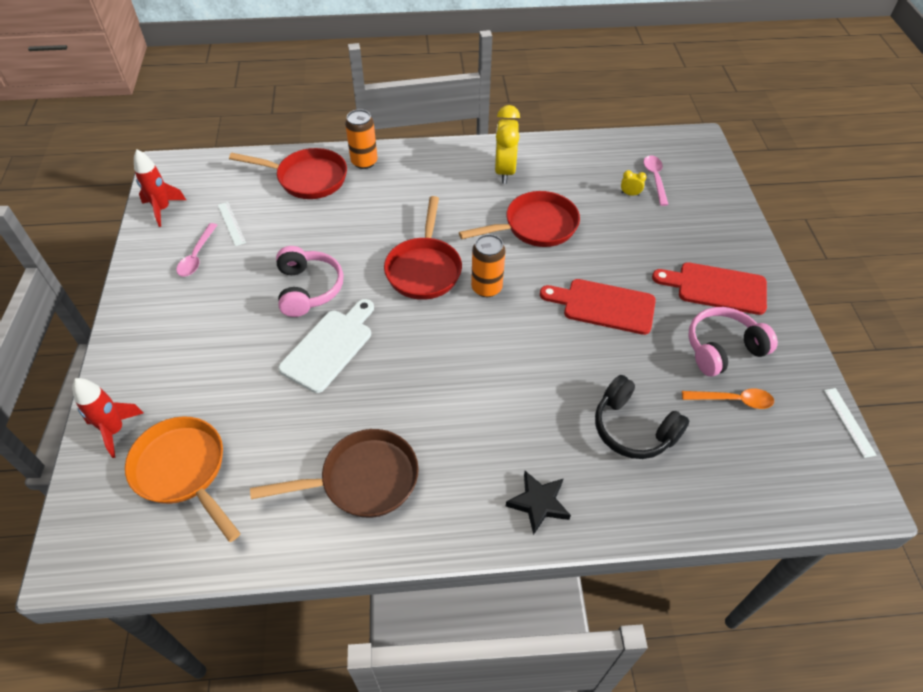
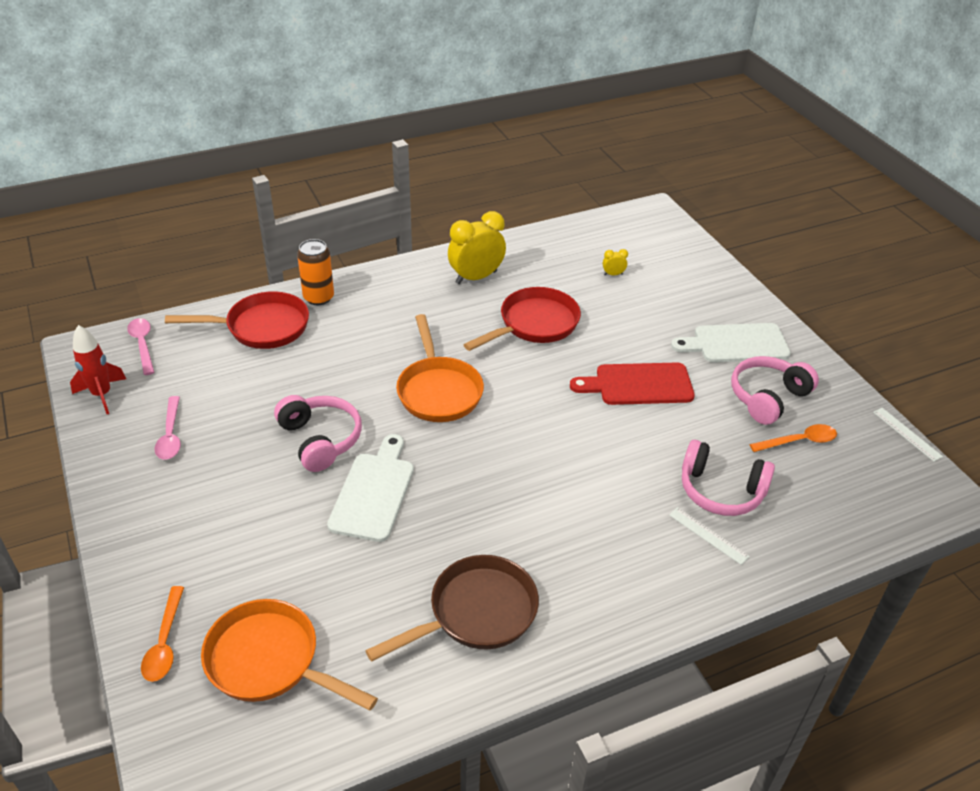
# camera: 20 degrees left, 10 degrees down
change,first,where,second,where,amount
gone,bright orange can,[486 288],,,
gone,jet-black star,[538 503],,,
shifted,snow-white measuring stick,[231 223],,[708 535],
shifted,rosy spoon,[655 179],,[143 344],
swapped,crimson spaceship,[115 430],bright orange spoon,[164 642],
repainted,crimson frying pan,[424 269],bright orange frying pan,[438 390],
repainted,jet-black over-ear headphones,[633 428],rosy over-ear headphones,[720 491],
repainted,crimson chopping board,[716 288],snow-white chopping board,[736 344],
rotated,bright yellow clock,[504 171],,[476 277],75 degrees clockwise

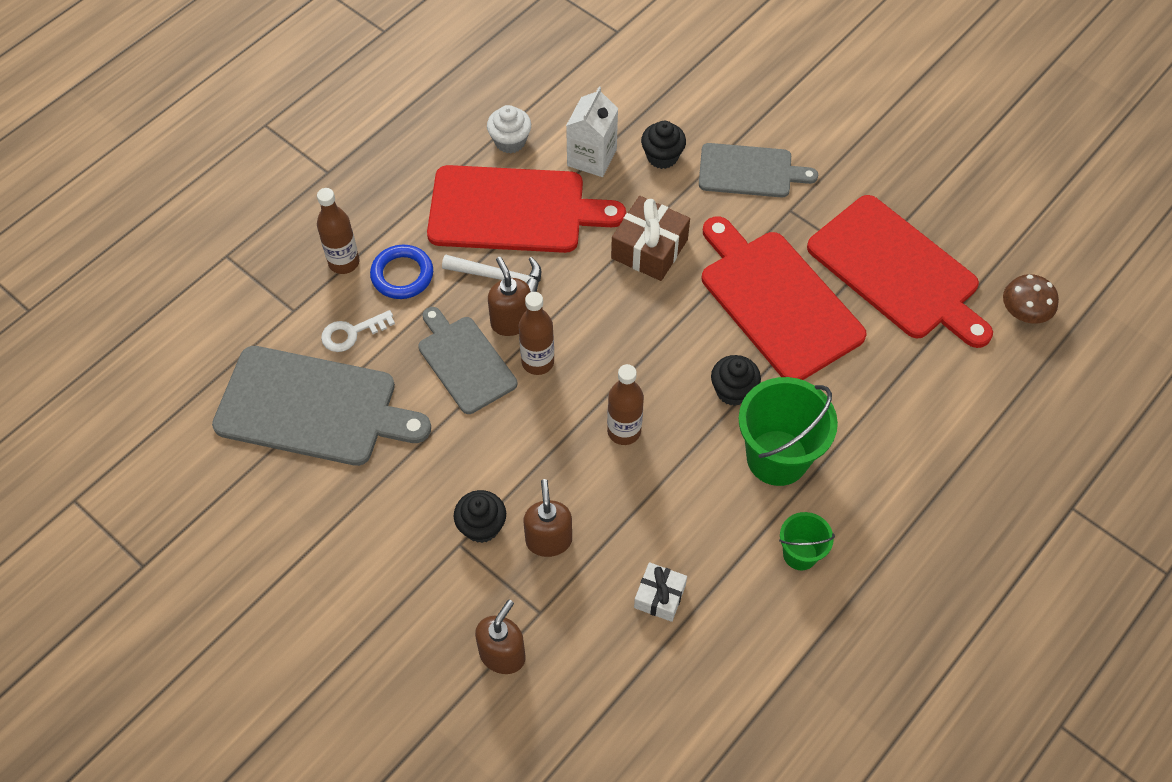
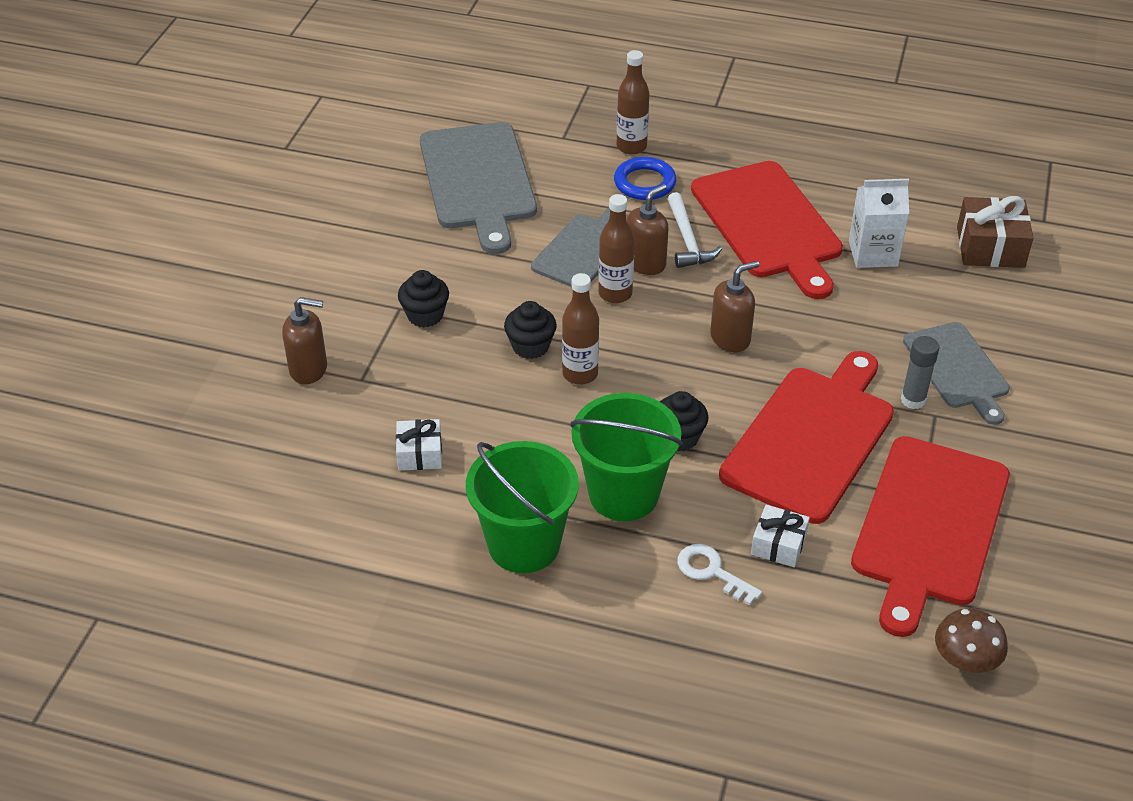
# camera: 65 degrees right, 15 degrees down
change,first,where,second,where,amount
gone,snow-white muffin,[510 141],,,
new,,,snow-white present,[778 545],
new,,,gray stick of glue,[913 400],
shifted,snow-white door key,[351 333],,[711 571],
shifted,brown soap dispenser,[548 540],,[730 338],
shifted,brown present,[649 249],,[990 247],
shifted,jet-black muffin,[662 156],,[530 346],
scaled,leaf-green pail,[800 554],,[524 544],x1.87

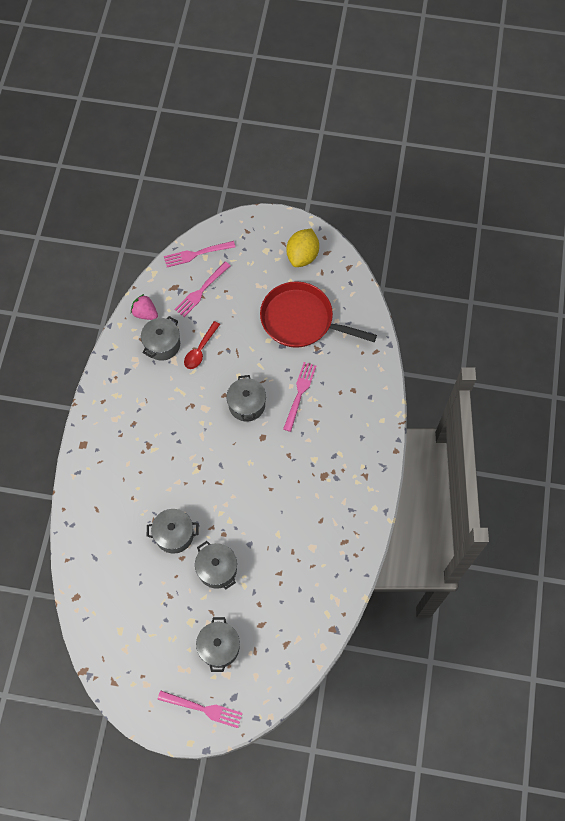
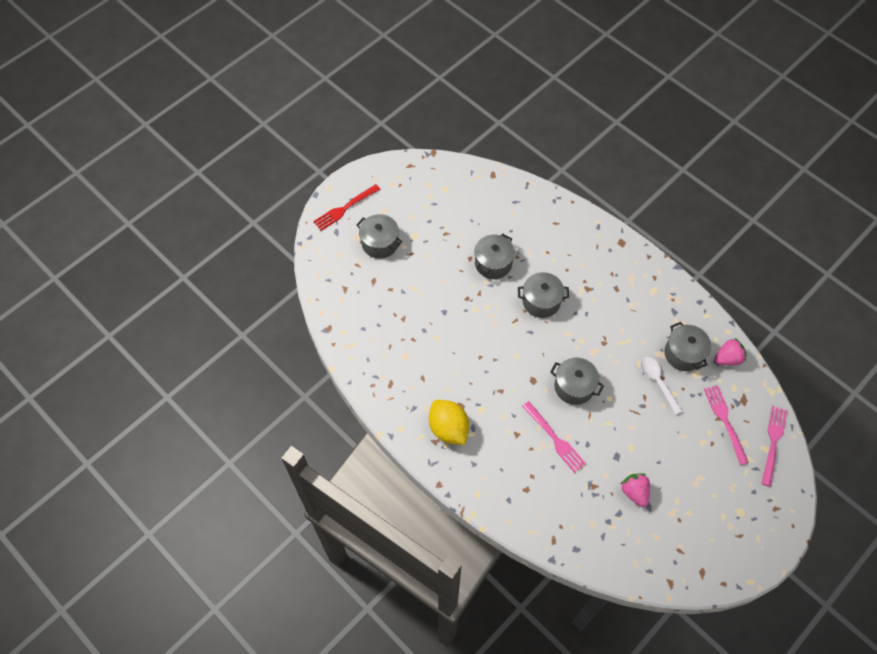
# camera: 125 degrees right, 5 degrees down
change,first,where,second,where,amount
shifted,gray pot,[217 569],,[541 301],
shifted,bright yellow lemon,[302 256],,[448 428],
swapped,crimson frying pan,[301 320],rosy toy strawberry,[634 492],
repainted,rosy dinner fork,[203 709],crimson dinner fork,[345 208],
repainted,crimson spoon,[200 350],snow-white spoon,[657 382],

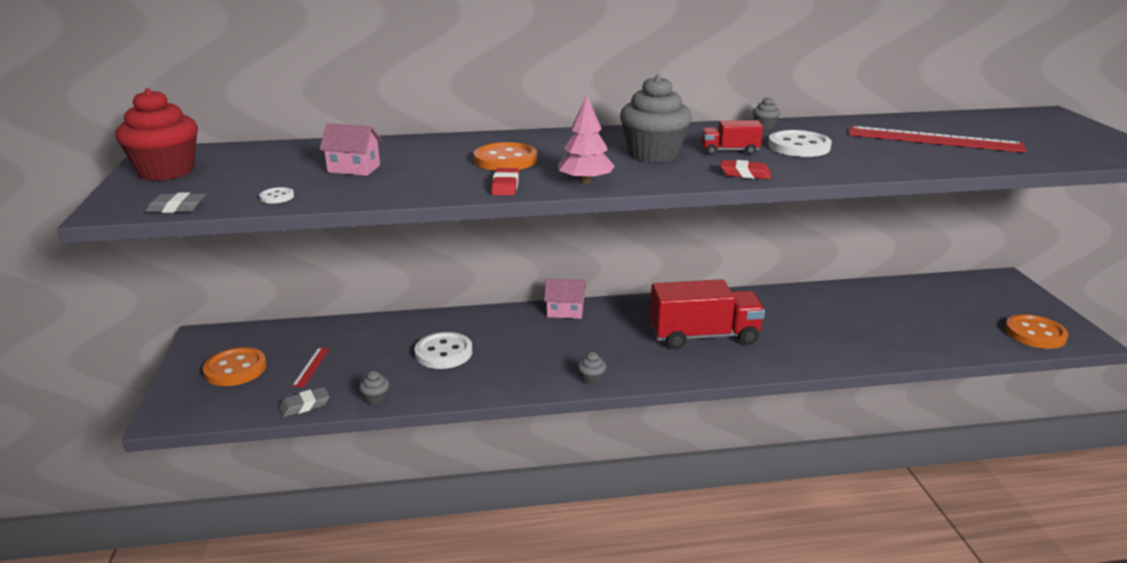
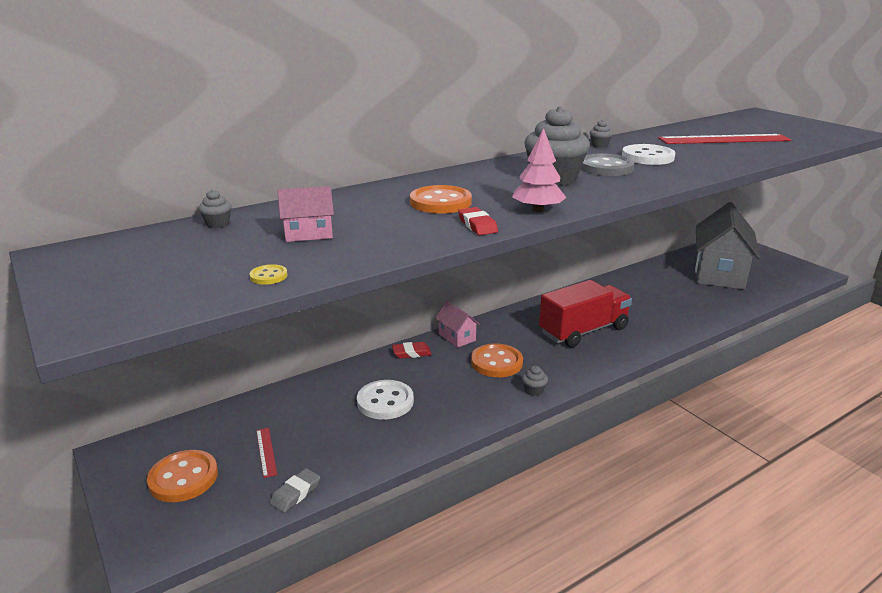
# camera: 25 degrees left, 0 degrees up
change,first,where,second,where,amount
gone,crimson muffin,[166 171],,,
gone,gray eraser,[176 208],,,
new,,,gray toy house,[719 274],
shifted,gray muffin,[376 399],,[217 223],
shifted,crimson eraser,[745 174],,[411 353],
shifted,bright orange shirt button,[1035 334],,[496 362],
swapped,crimson lorry,[729 151],gray shirt button,[606 167],
repainted,snow-white shirt button,[277 197],bright yellow shirt button,[268 276],
rotated,rosy toy house,[565 312],,[457 337],75 degrees clockwise

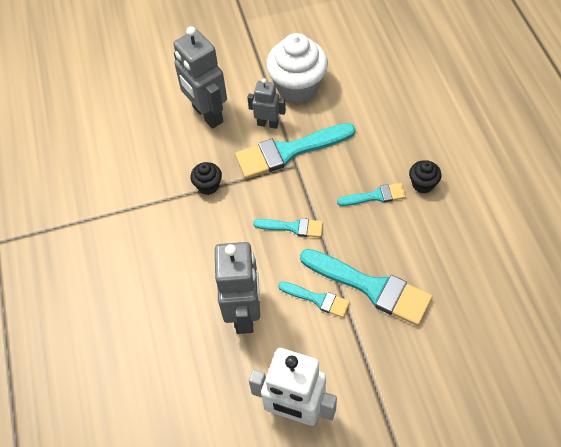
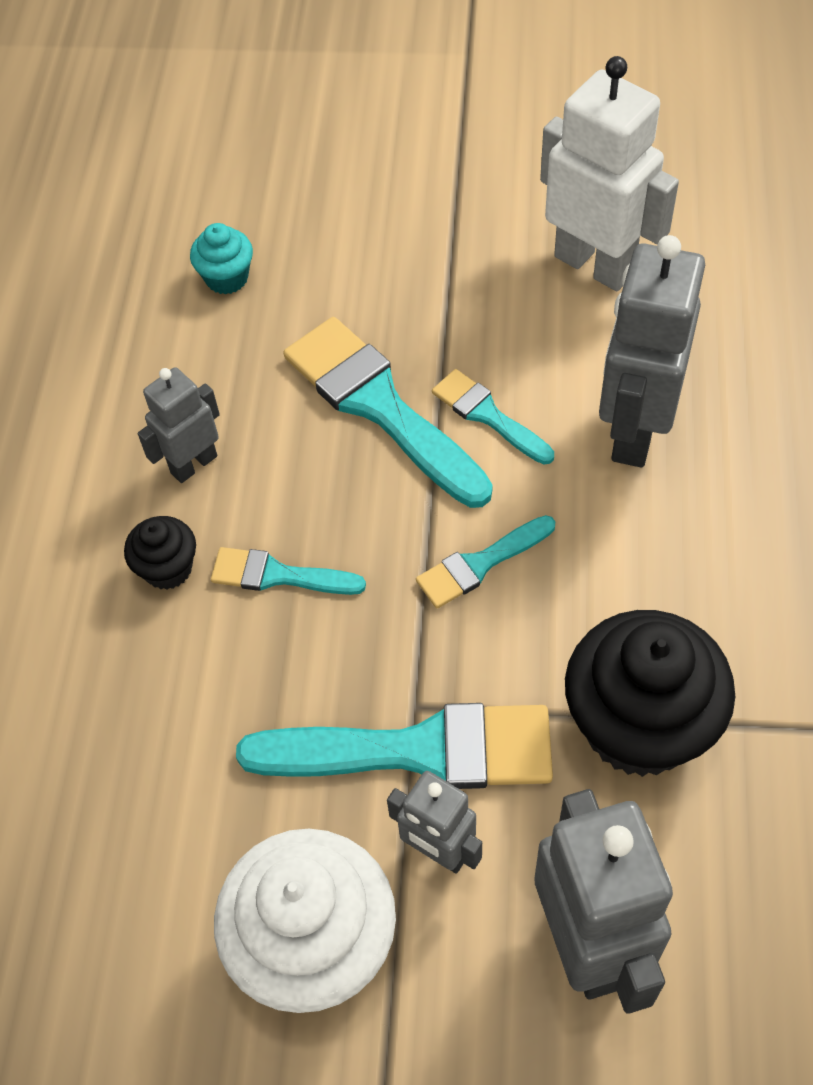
# camera: 160 degrees left, 0 degrees up
change,first,where,second,where,amount
new,,,gray toy robot,[193 464],
new,,,teal muffin,[227 278],
rotated,teal paint brush,[293 227],,[480 564],60 degrees counterclockwise
scaled,jet-black muffin,[208 186],,[639 725],x2.08

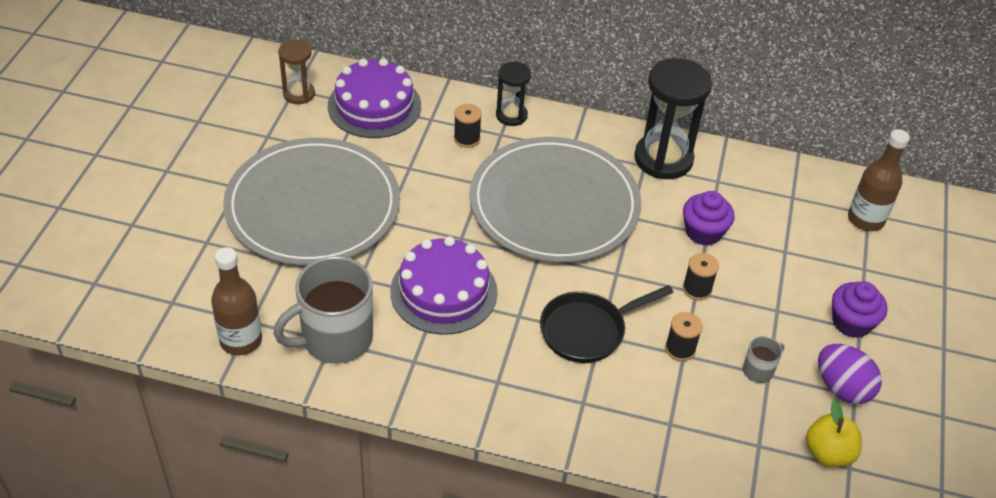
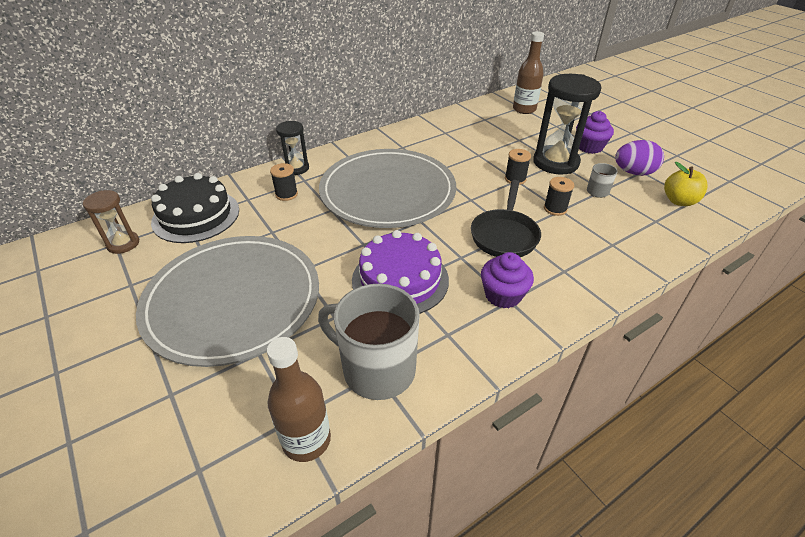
# camera: 45 degrees left, 5 degrees down
change,first,where,second,where,amount
shifted,jet-black hourglass,[663 159],,[555 162],
shifted,royal purple muffin,[703 232],,[503 295],
repainted,royal purple layer cake,[374 106],jet-black layer cake,[196 216],
rotated,gray mug,[335 339],,[377 369],105 degrees clockwise

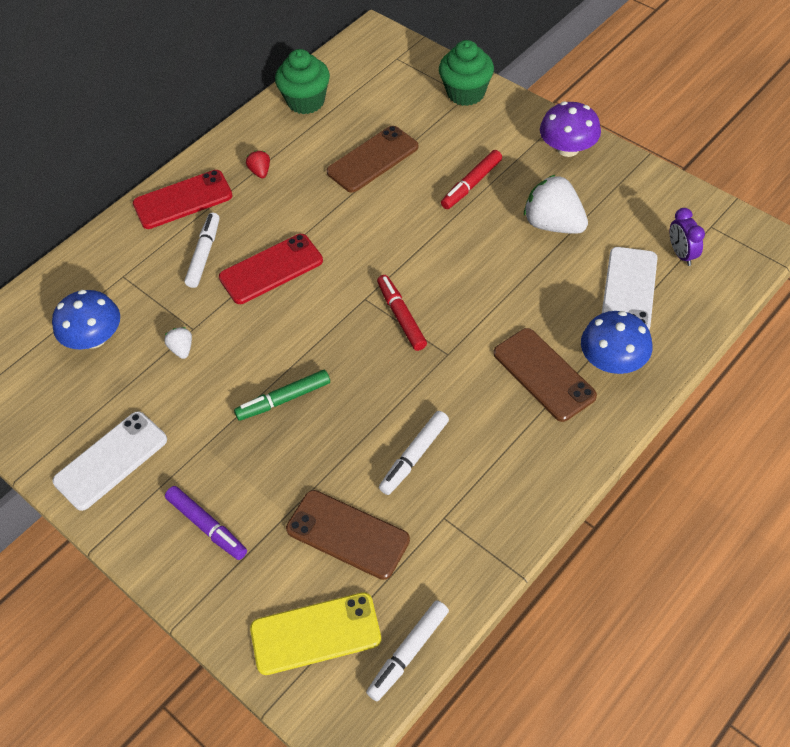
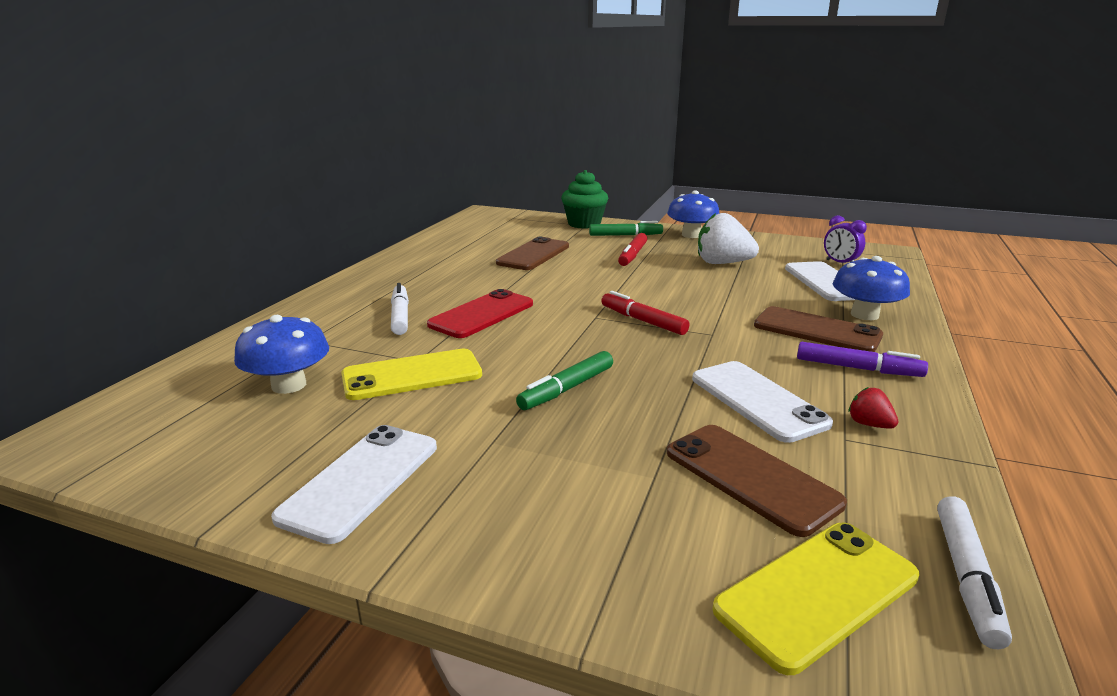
# camera: 25 degrees left, 30 degrees down
change,first,where,second,where,amount
gone,crimson smartphone,[183 200],,,
gone,leaf-green muffin,[306 101],,,
new,,,leaf-green felt pen,[625 235],
shifted,royal purple felt pen,[207 526],,[858 368],
shifted,crimson toy strawberry,[260 172],,[869 424],
swapped,snow-white toy strawberry,[182 349],bright yellow smartphone,[412 375],
swapped,snow-white felt pen,[414 456],snow-white smartphone,[757 401],
repainted,royal purple mushroom,[568 148],blue mushroom,[691 235],
rotated,brown smartphone,[347 534],,[751 477],45 degrees clockwise

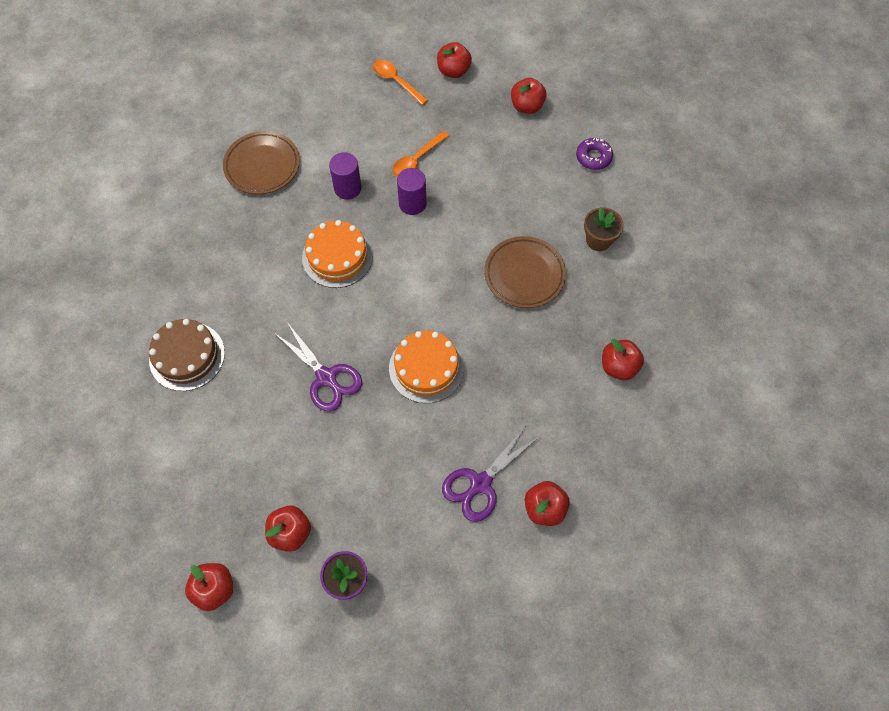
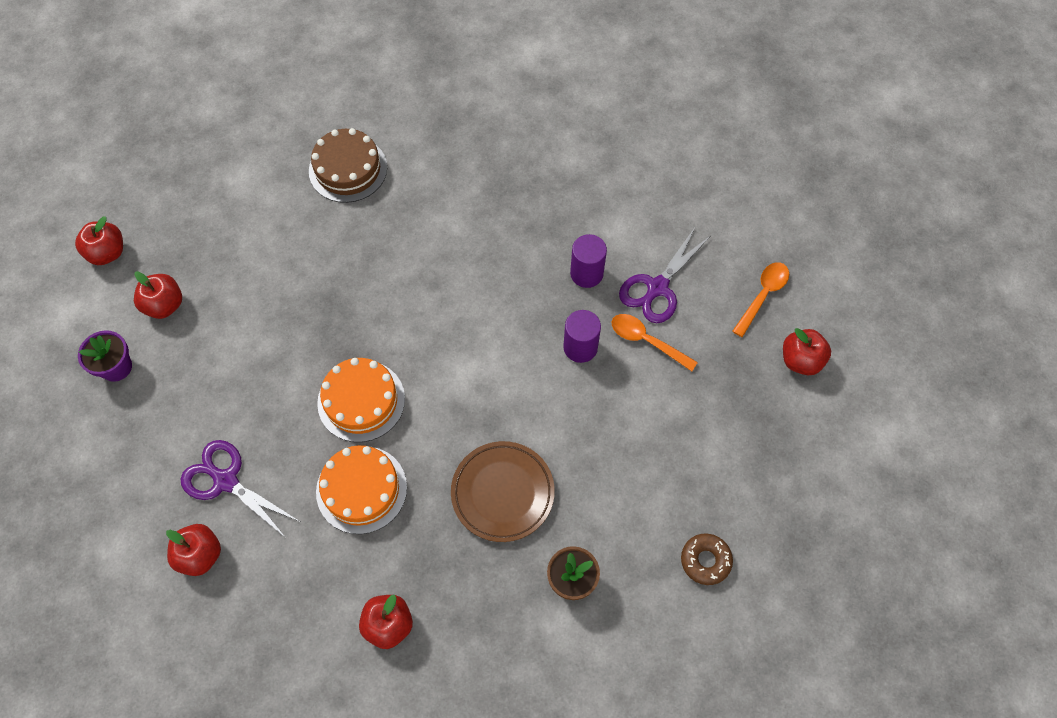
# camera: 80 degrees right, 0 degrees up
change,first,where,second,where,amount
gone,brown plate,[262 166],,,
gone,crimson apple fruit,[526 106],,,
shifted,royal purple scissors,[326 377],,[657 287],
shifted,bright orange layer cake,[337 257],,[361 489],
repainted,royal purple donut,[593 157],brown donut,[705 560],

